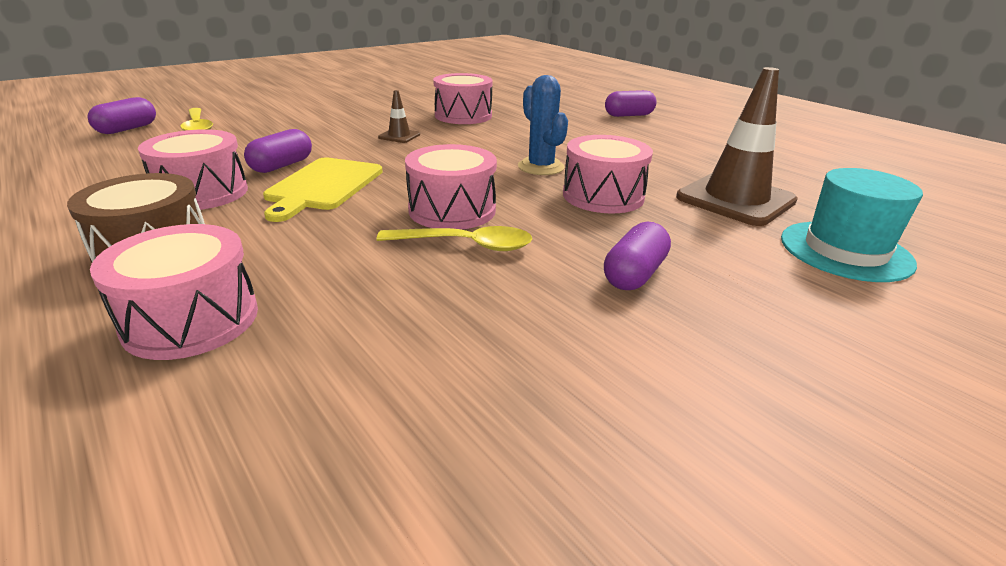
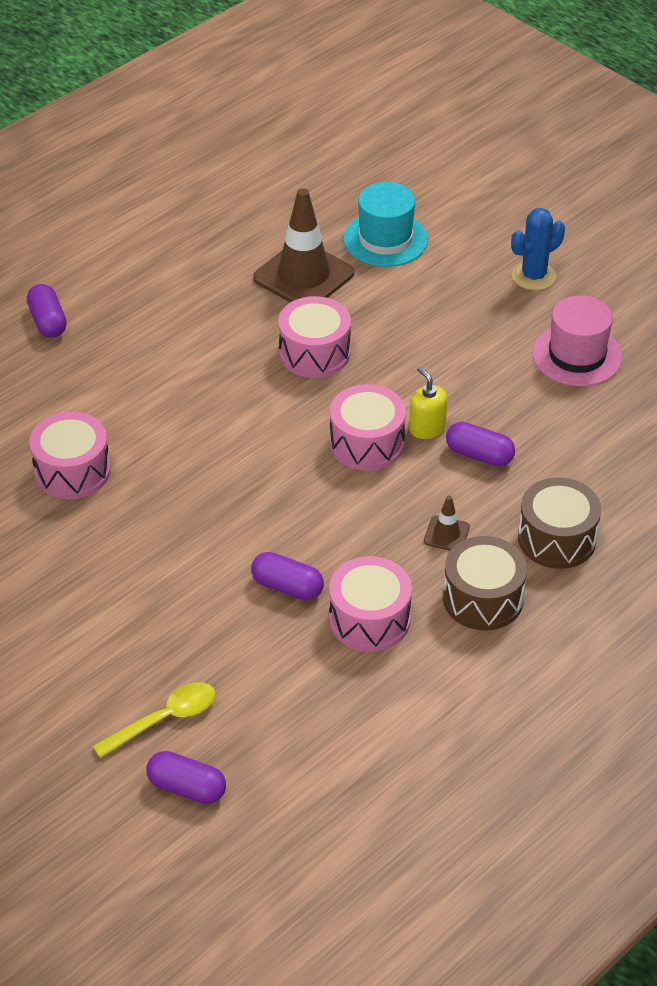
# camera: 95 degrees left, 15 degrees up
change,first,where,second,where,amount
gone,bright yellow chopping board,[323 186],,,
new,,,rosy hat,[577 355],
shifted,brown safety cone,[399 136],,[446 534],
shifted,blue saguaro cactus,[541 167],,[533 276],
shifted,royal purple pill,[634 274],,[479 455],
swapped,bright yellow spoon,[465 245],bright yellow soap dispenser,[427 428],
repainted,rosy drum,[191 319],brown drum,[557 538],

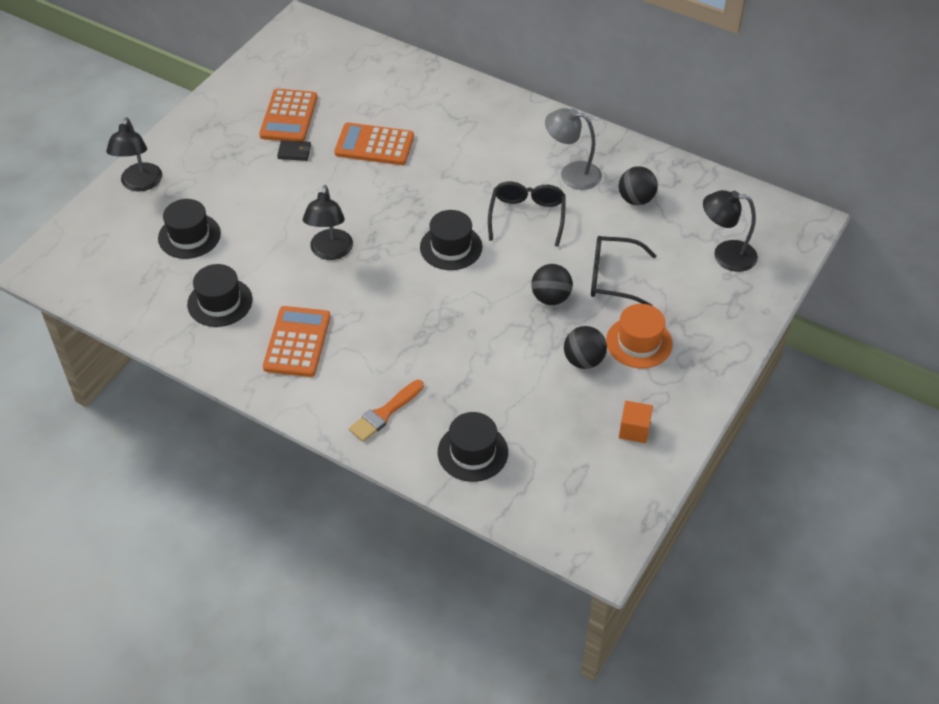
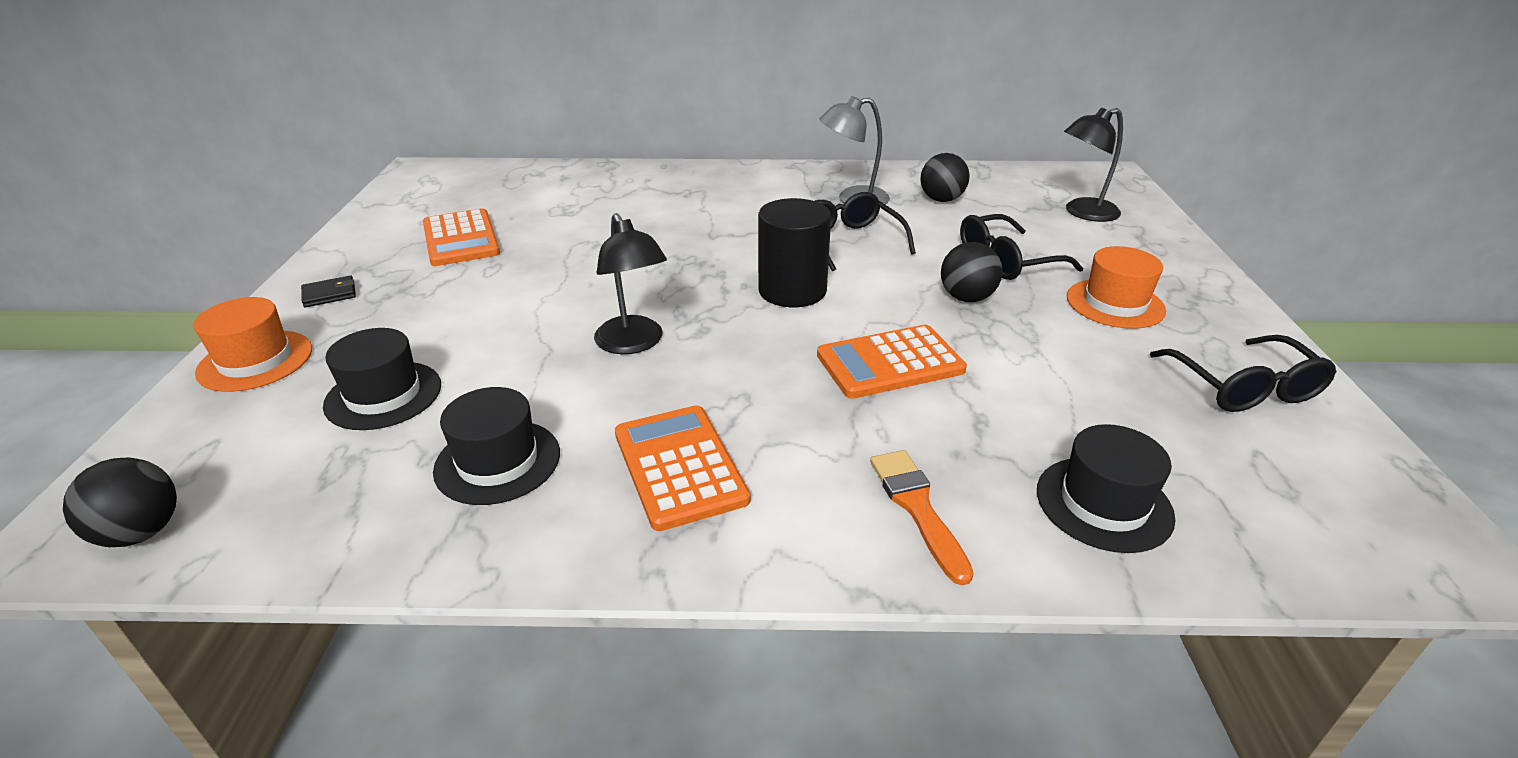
# camera: 30 degrees left, 15 degrees down
change,first,where,second,where,amount
shifted,jet-black wallet,[294 152],,[329 294],
shifted,bright orange adding machine,[374 145],,[890 363],
shifted,jet-black ball,[583 360],,[141 532],
swapped,jet-black lamp,[140 184],bright orange hat,[255 361],
swapped,jet-black hat,[451 247],jet-black solid cylinder,[792 291],
swapped,bright orange solid cube,[634 430],jet-black eyeglasses,[1243 387],
rotated,bright orange paint brush,[385 413],,[917 508],150 degrees clockwise

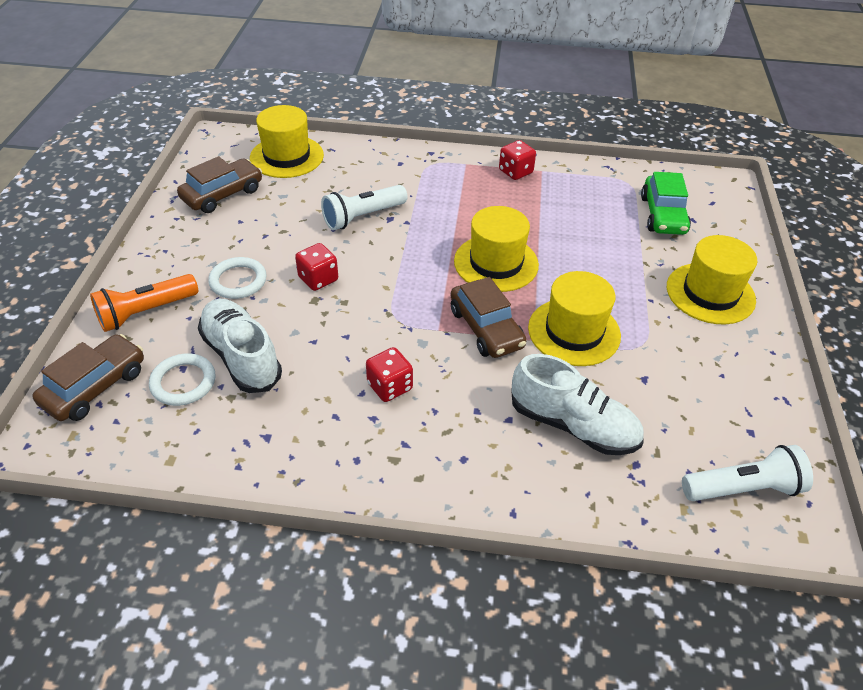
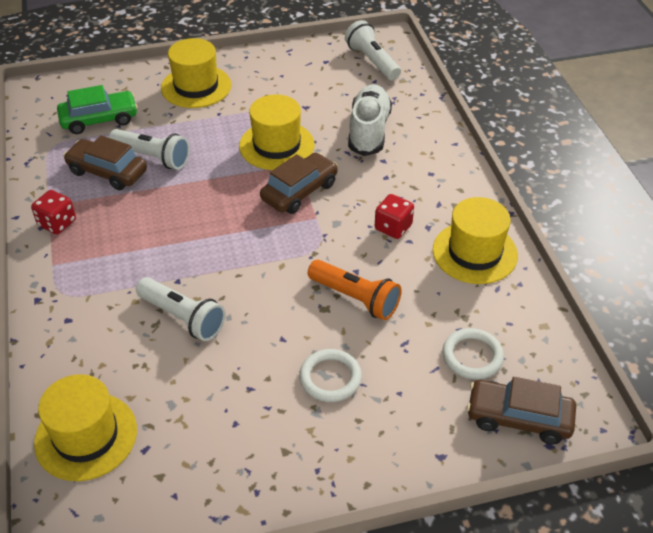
# camera: 110 degrees left, 0 degrees up
change,first,where,second,where,amount
gone,snow-white shoe,[241 357],,,
gone,crimson game die,[318 279],,,
new,,,snow-white pocket torch,[153 157],
shifted,bright orange pocket torch,[146 312],,[355 298],
shifted,brown toy car,[222 194],,[107 172],
shifted,bright yellow hat,[496 263],,[474 252],

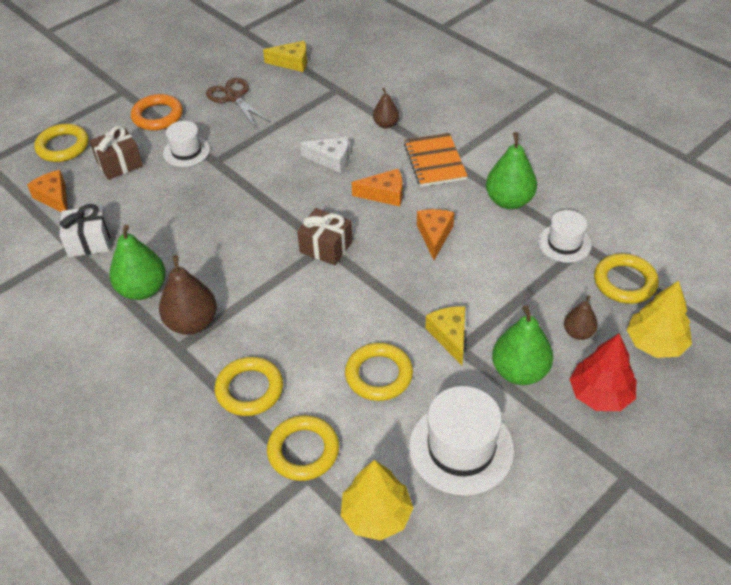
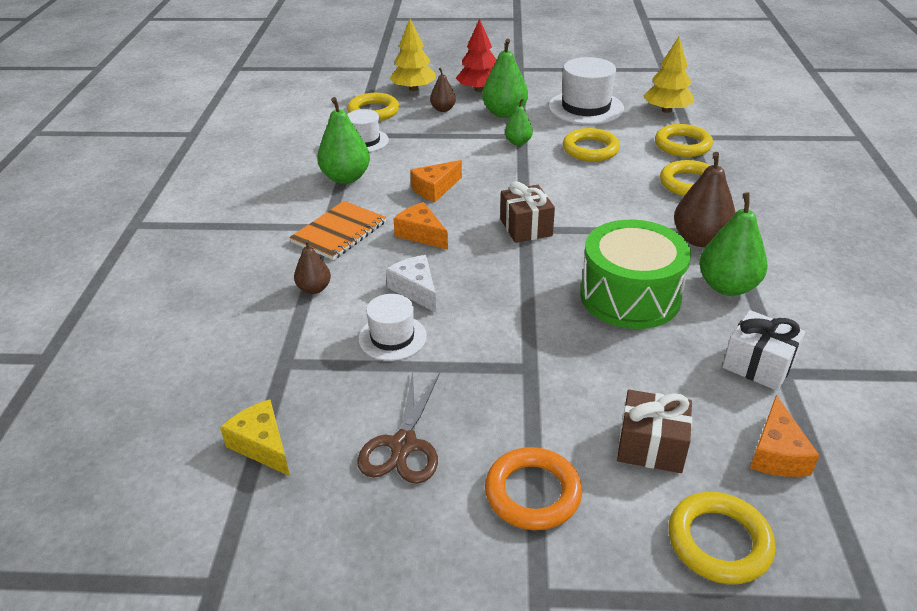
# camera: 135 degrees left, 10 degrees down
change,first,where,second,where,amount
new,,,leaf-green drum,[630 296],
shifted,snow-white hat,[186 151],,[392 337],
swapped,bright yellow cheese wedge,[450 336],leaf-green pear fruit,[518 142],

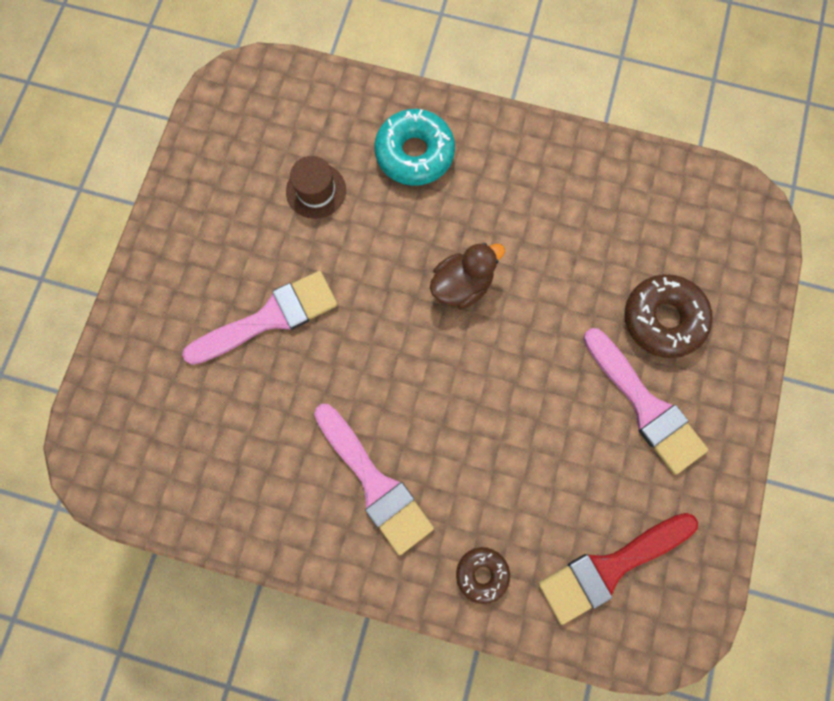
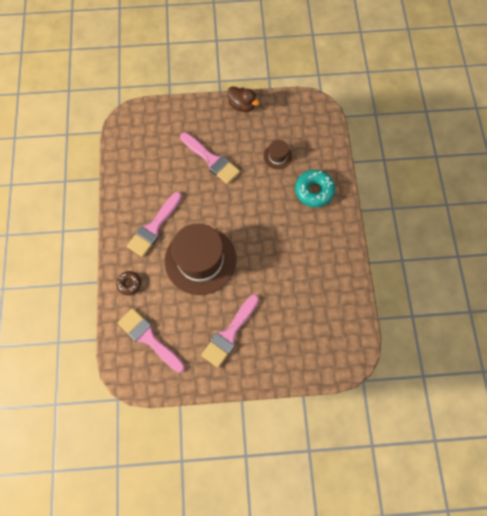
# camera: 70 degrees right, 5 degrees down
change,first,where,second,where,amount
gone,brown donut,[663 319],,,
new,,,brown hat,[200 260],
shifted,brown duck,[462 285],,[242 105],
repainted,crimson paint brush,[610 567],rosy paint brush,[149 338],

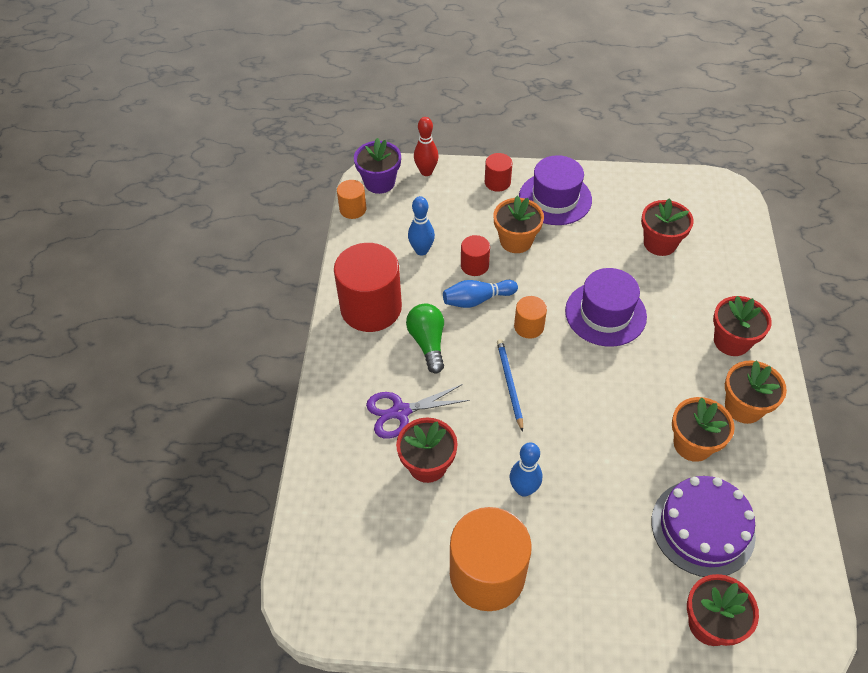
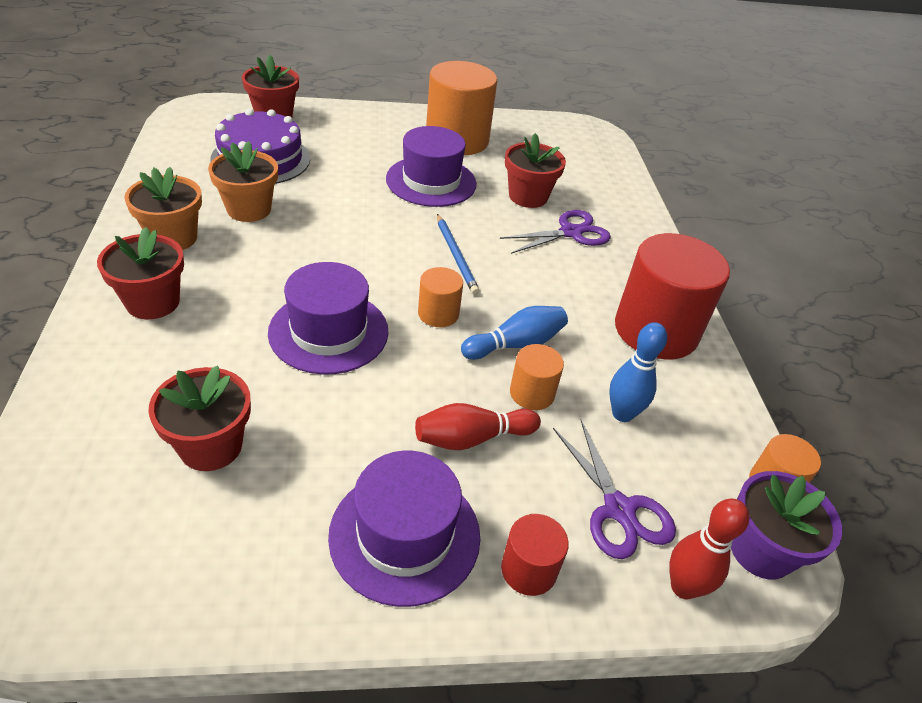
# camera: 165 degrees right, 10 degrees down
change,first,where,second,where,amount
gone,leaf-green light bulb,[428 343],,,
new,,,royal purple scissors,[619 509],
swapped,bright orange potted plant,[516 241],crimson tenpin,[472 438],
swapped,blue tenpin,[523 489],royal purple hat,[431 181],
repainted,crimson solid cylinder,[474 265],bright orange solid cylinder,[532 393],

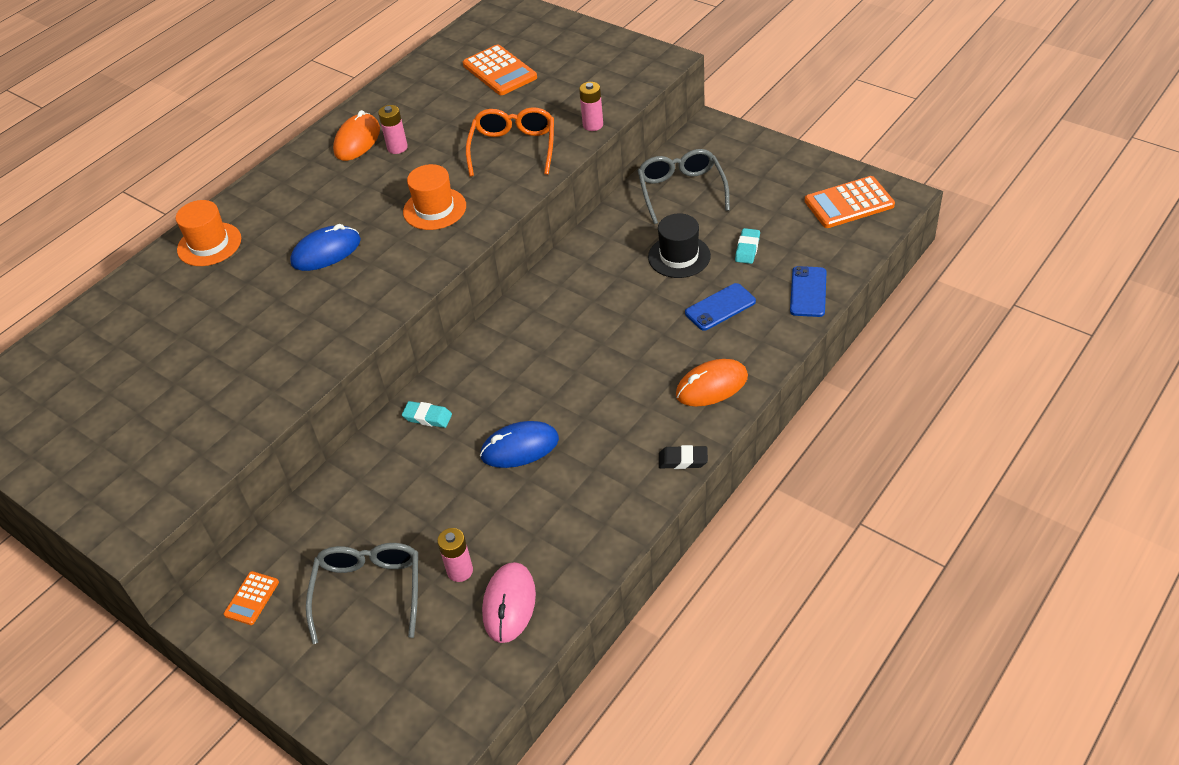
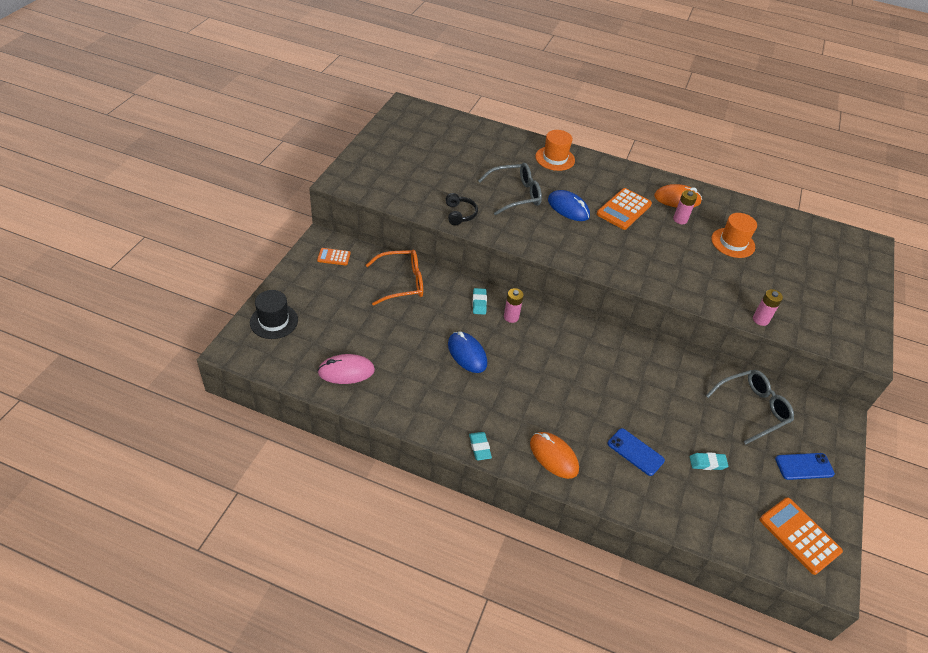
# camera: 65 degrees right, 0 degrees up
change,first,where,second,where,amount
new,,,jet-black over-ear headphones,[460 214],
shifted,gray eyeglasses,[369 592],,[515 195],
shifted,bright orange hat,[434 209],,[733 243],
shifted,rosy battery,[460 571],,[511 317],
shifted,bright orange adding machine,[499 71],,[624 209],
shifted,bright orange eyeglasses,[513 148],,[401 283],
shifted,jet-black hat,[679 256],,[274 321],
shifted,blue smartphone,[808 292],,[804 466],
repainted,jet-black eraser,[683 460],teal eraser,[479 447],

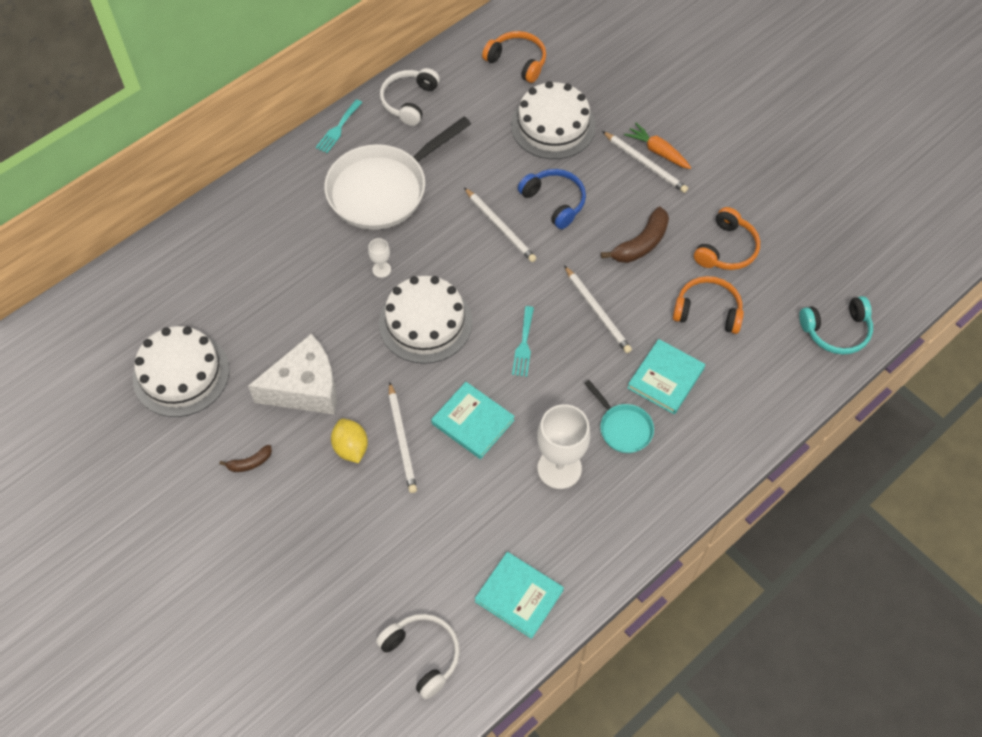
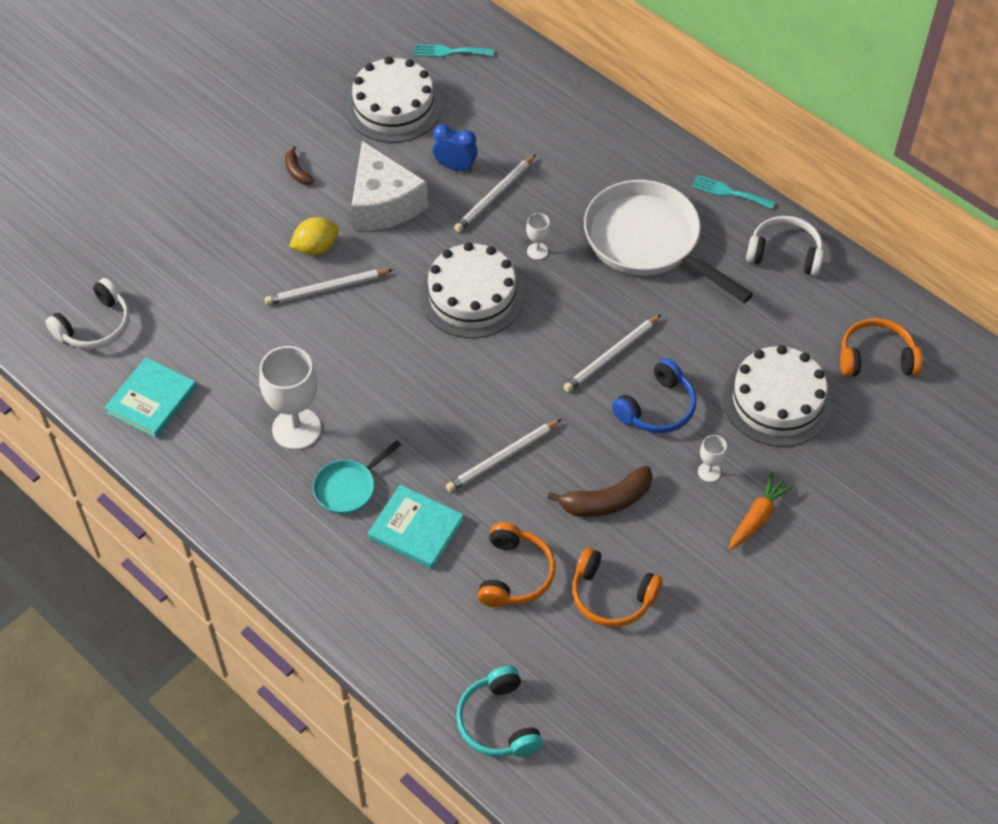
# camera: 85 degrees right, 5 degrees down
change,first,where,second,where,amount
gone,teal hardcover,[472 422],,,
new,,,blue clock,[455 167],
new,,,snow-white chalice,[709 472],
shifted,teal dinner fork,[523 345],,[449 51],
shifted,snow-white pencil,[645 163],,[495 196],
rotated,bright orange over-ear headphones,[517 61],,[876 357],120 degrees counterclockwise
rotated,brown toy banana,[641 244],,[606 501],60 degrees counterclockwise

